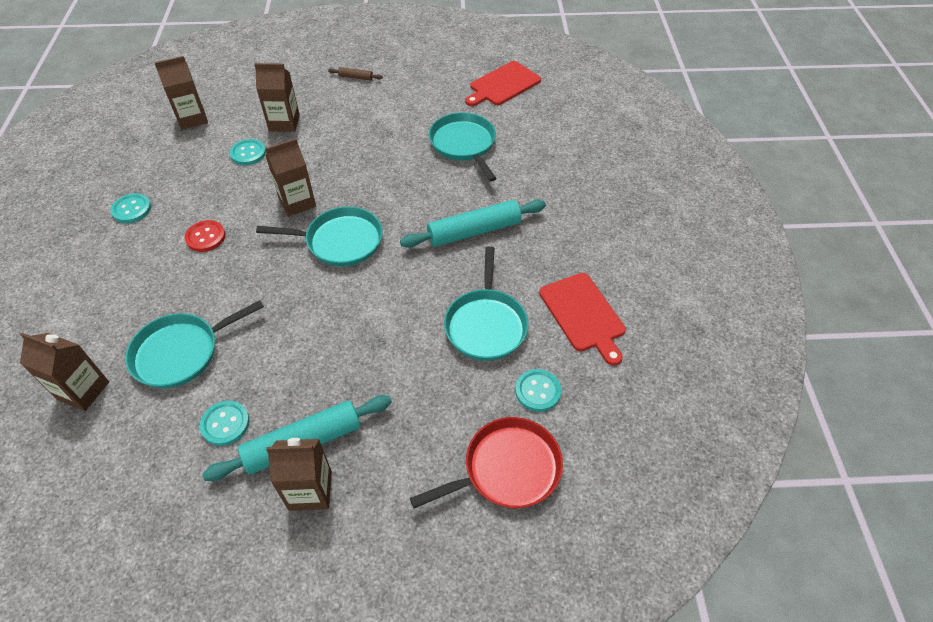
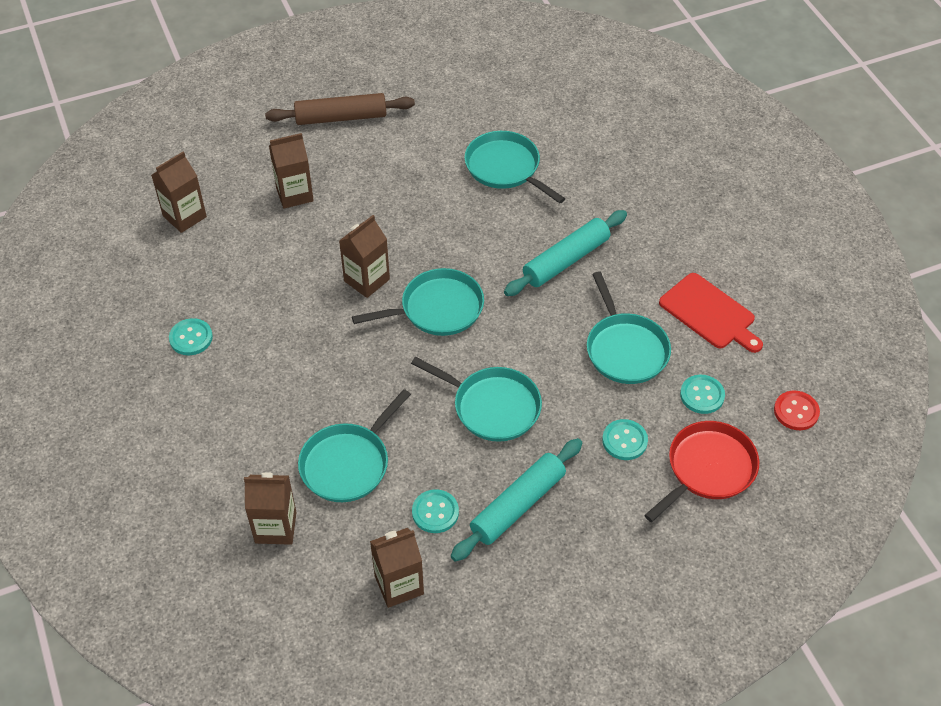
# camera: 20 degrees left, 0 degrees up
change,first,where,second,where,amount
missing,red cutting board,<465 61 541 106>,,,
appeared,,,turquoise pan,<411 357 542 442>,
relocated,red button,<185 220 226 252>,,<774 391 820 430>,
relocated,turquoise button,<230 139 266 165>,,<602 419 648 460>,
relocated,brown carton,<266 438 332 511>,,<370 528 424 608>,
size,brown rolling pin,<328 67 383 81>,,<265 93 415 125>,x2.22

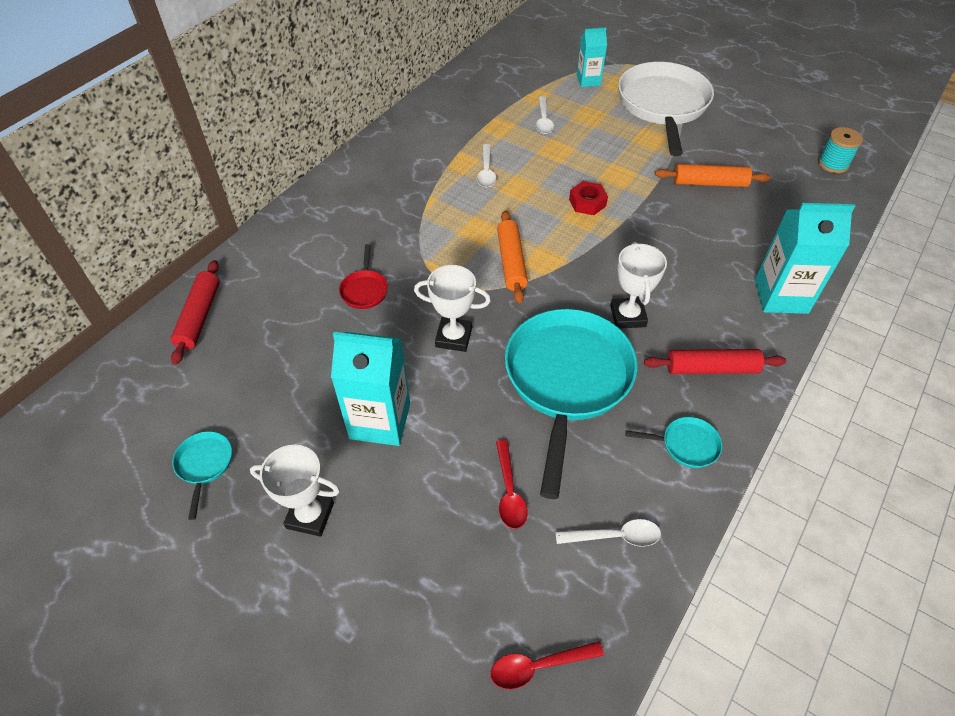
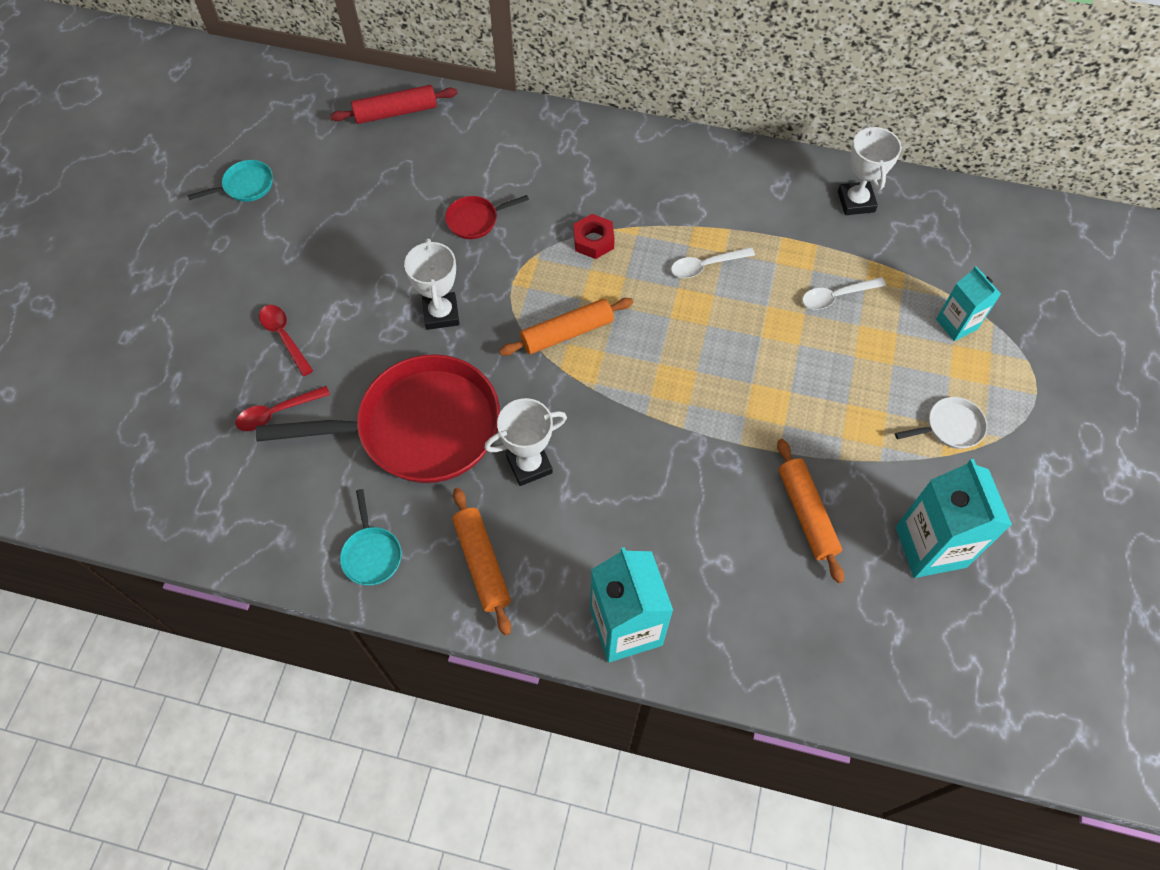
# camera: 70 degrees right, 10 degrees up
change,first,where,second,where,amount
missing,white spoon,<556 519 661 547>,,,
missing,turquoise spool,<818 127 863 173>,,,
relocated,white trophy,<250 445 340 537>,,<838 125 902 215>,
relocated,turquoise carton,<331 332 410 446>,,<895 459 1012 578>,
relocated,red spoon,<491 641 604 689>,,<259 305 313 376>,
relocated,red nut,<569 181 608 215>,,<574 214 615 259>,
colour,turquoise pan,<505 309 638 499>,red pan,<256 354 500 483>,
colour,red rolling pin,<644 349 786 374>,orange rolling pin,<453 488 511 636>,
size,white pan,<618 62 714 156>,,<895 397 987 449>,x0.41

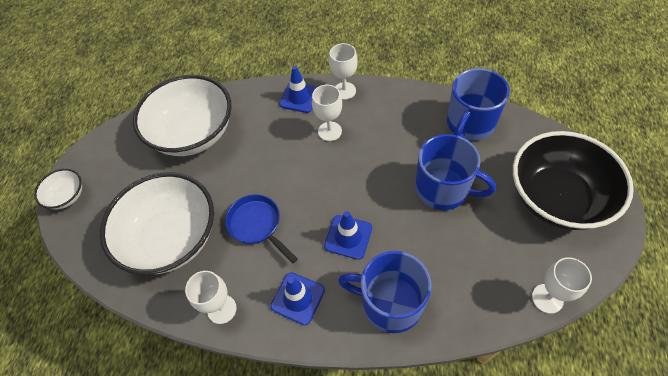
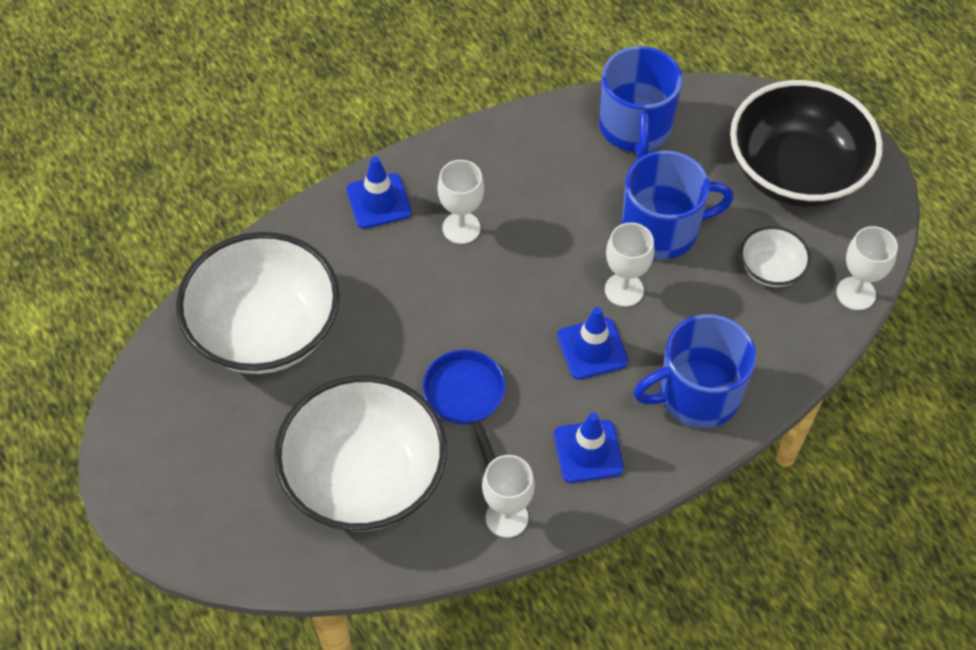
# camera: 40 degrees left, 0 degrees up
change,first,where,second,where,amount
relocated,white bowl,<34 169 82 209>,,<740 226 811 287>,
relocated,white goblet,<329 43 358 100>,,<605 223 655 307>,
spun,blue pan,<225 195 298 264>,,<423 350 506 466>,60 degrees clockwise

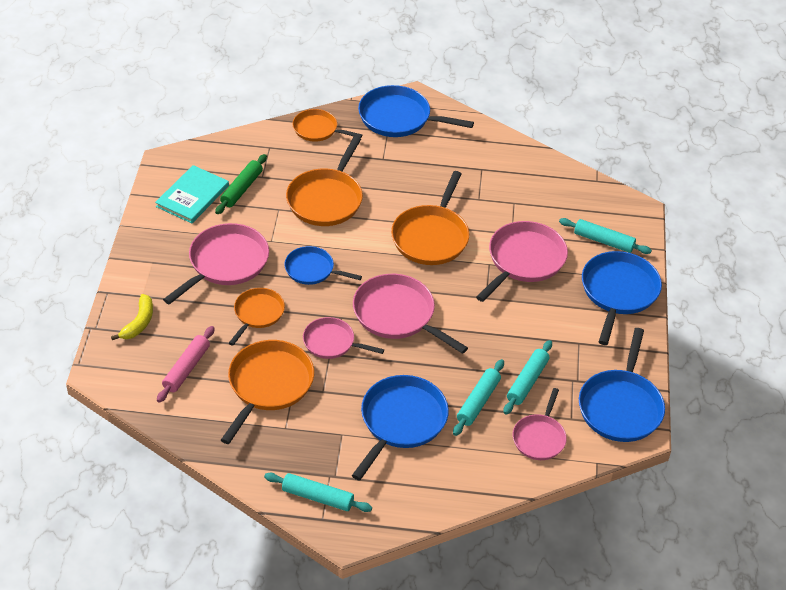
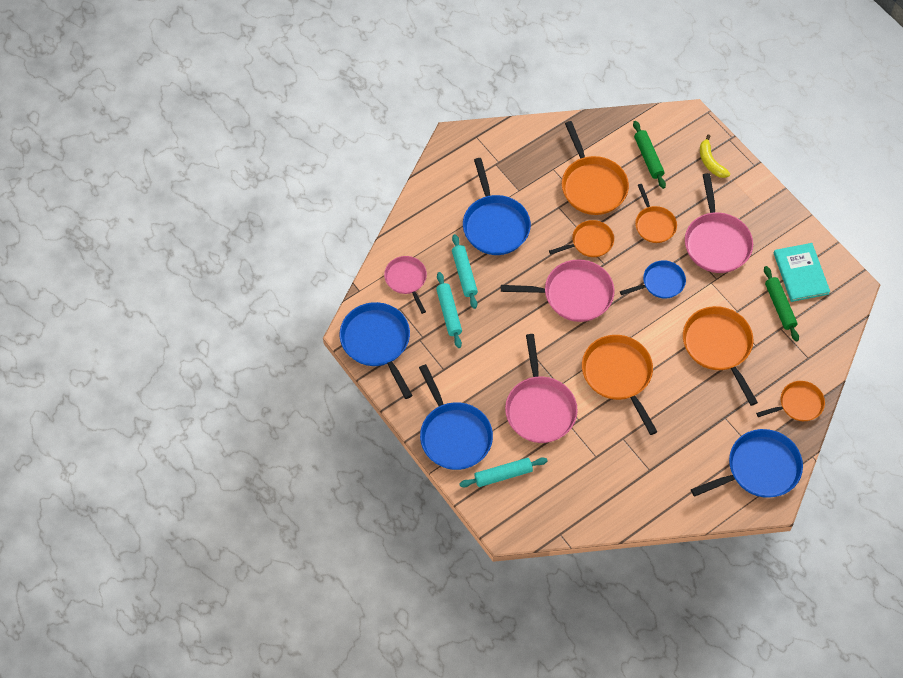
# camera: 140 degrees right, 15 degrees up
change,first,where,second,where,amount
missing,turquoise rolling pin,<264 473 372 512>,,,
colour,pink rolling pin,<157 326 215 403>,green rolling pin,<633 121 666 189>,
colour,pink pan,<303 317 384 359>,orange pan,<549 220 614 257>,

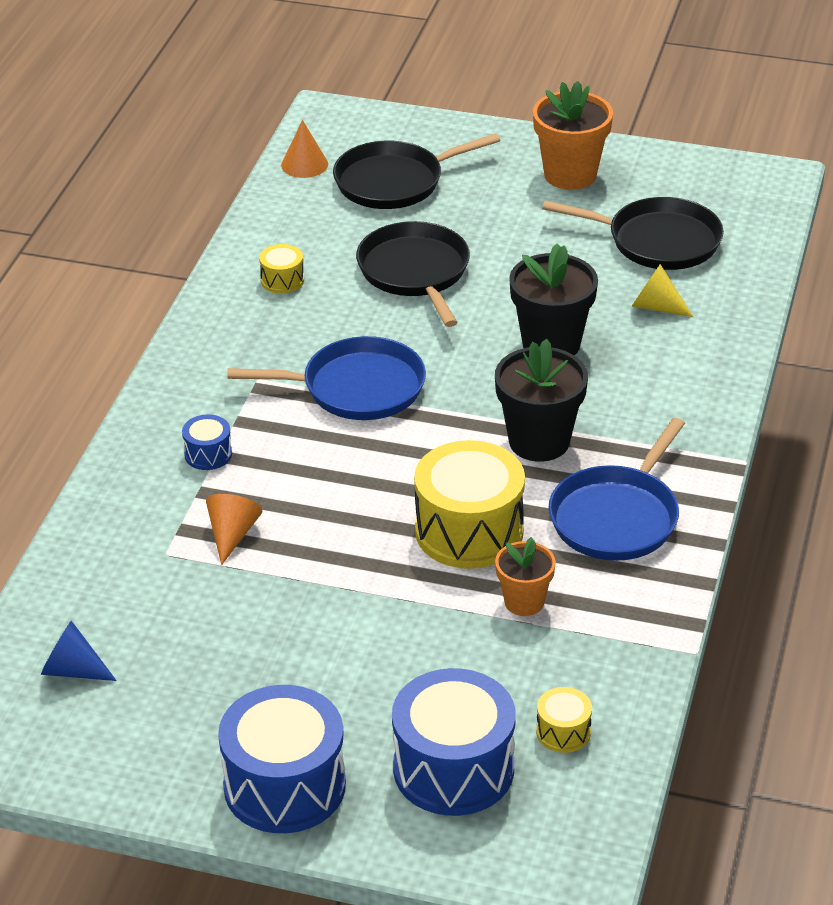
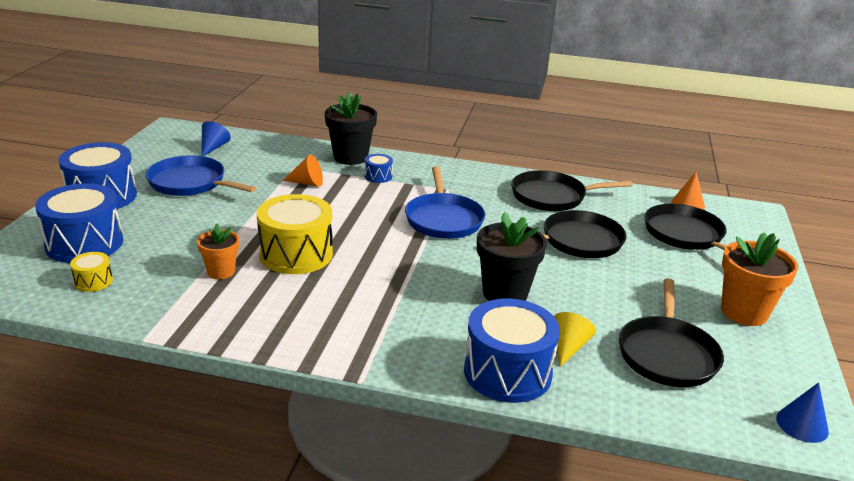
# camera: 85 degrees right, 10 degrees down
change,first,where,second,where,amount
appeared,,,blue drum,<464 299 560 403>,
appeared,,,blue cone,<776 382 829 443>,
relocated,black flower pot,<495 339 588 462>,,<325 92 377 165>,
relocated,blue pan,<548 418 685 561>,,<146 155 256 196>,
exchanged,yellow drum,<259 244 304 294>,black pan,<511 170 632 211>,

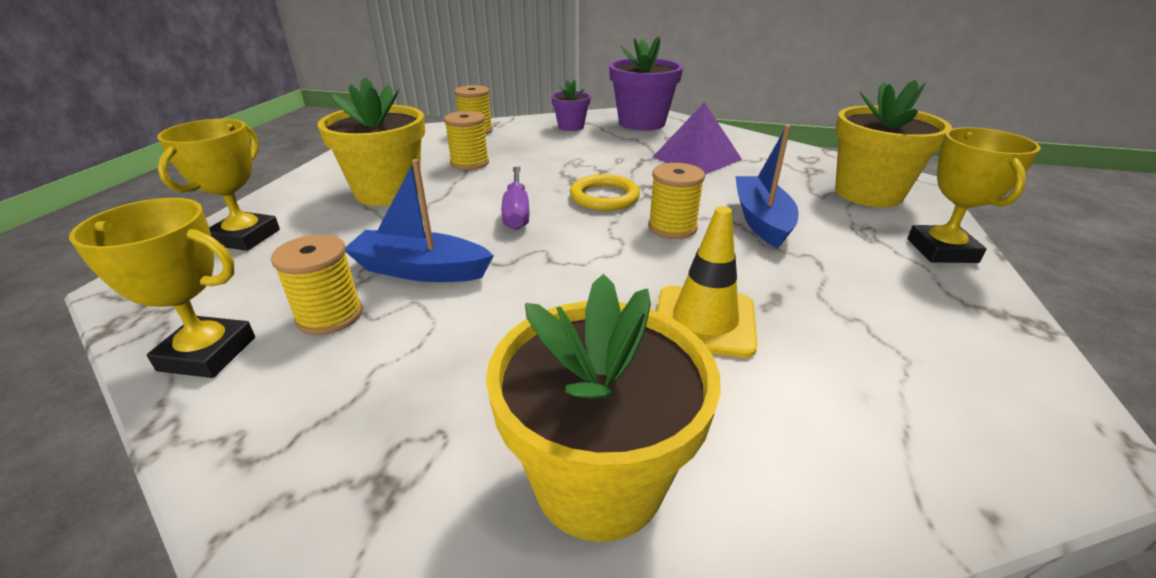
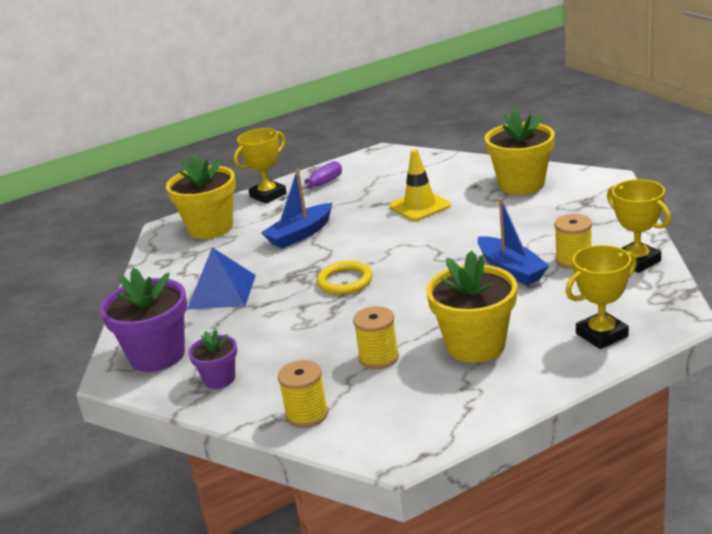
# camera: 130 degrees left, 5 degrees down
change,first,where,second,where,amount
missing,yellow spool,<648 163 705 239>,,,
relocated,purple screwdriver,<502 167 530 230>,,<279 161 342 201>,
colour,purple pyramid,<653 102 742 175>,blue pyramid,<187 247 256 310>,

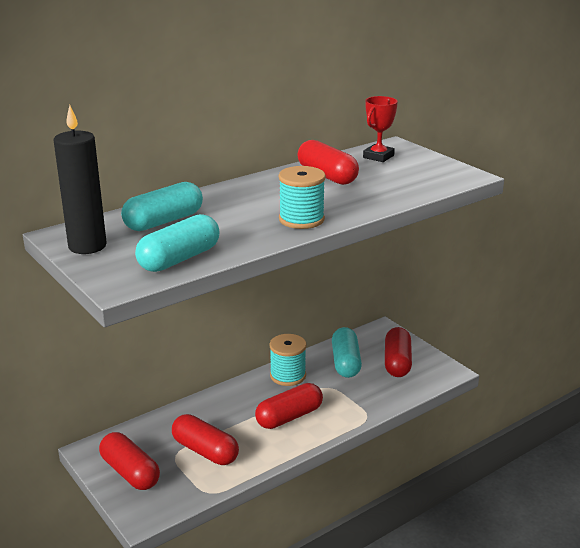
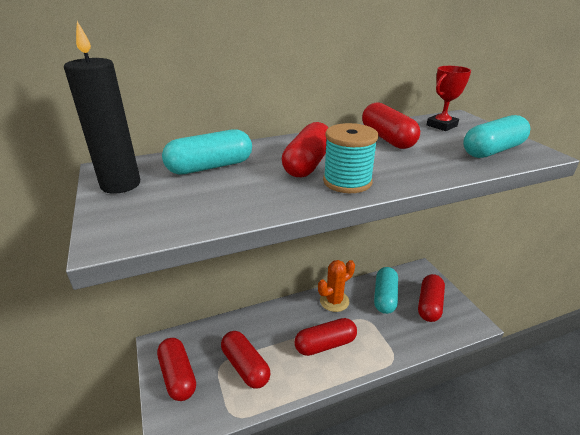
# camera: 15 degrees right, 5 degrees up
change,first,where,second,where,amount
appeared,,,red capsule,<282 122 329 177>,
relocated,turquoise capsule,<135 214 219 272>,,<463 115 530 158>,
exchanged,turquoise spool,<270 334 307 386>,orange cactus,<318 260 355 312>,

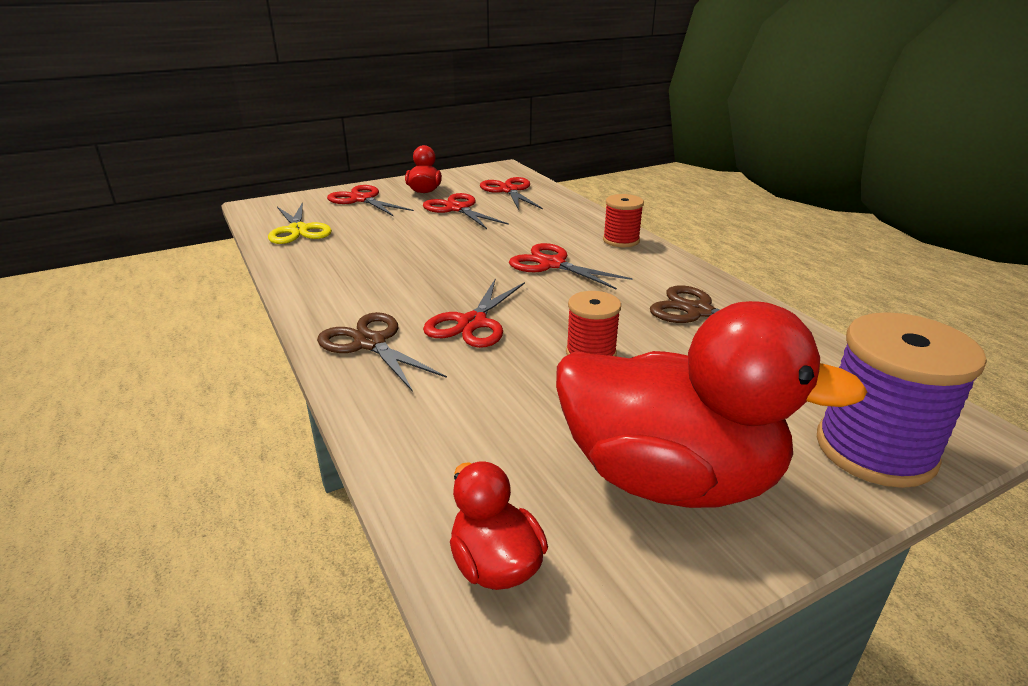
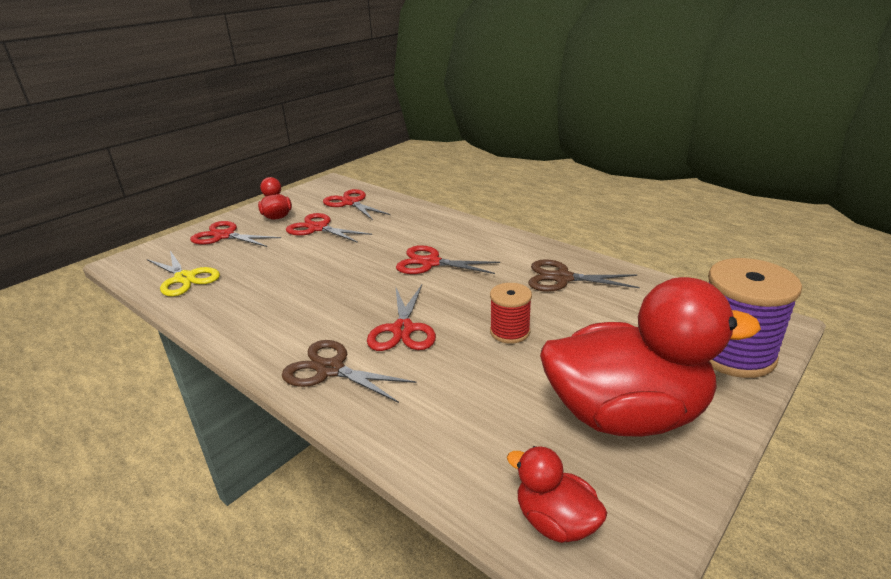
# camera: 20 degrees left, 0 degrees up
change,first,where,second,where,amount
missing,red spool,<603 194 644 247>,,,

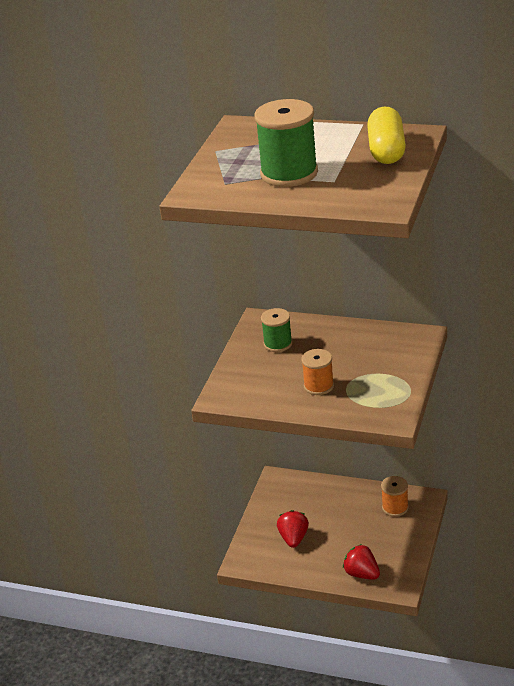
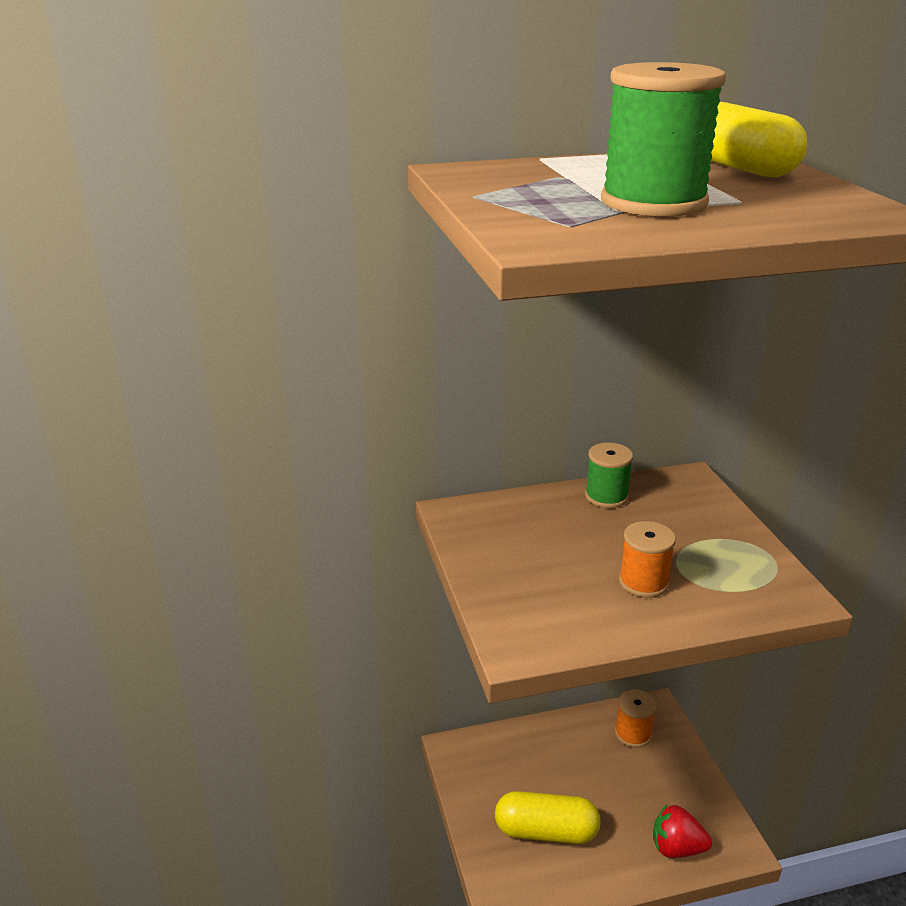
# camera: 35 degrees left, 5 degrees down
change,first,where,second,where,amount
relocated,green spool,<261 308 292 352>,,<585 442 633 508>,
exchanged,red strawberry,<277 510 309 548>,yellow capsule,<495 791 601 844>,

